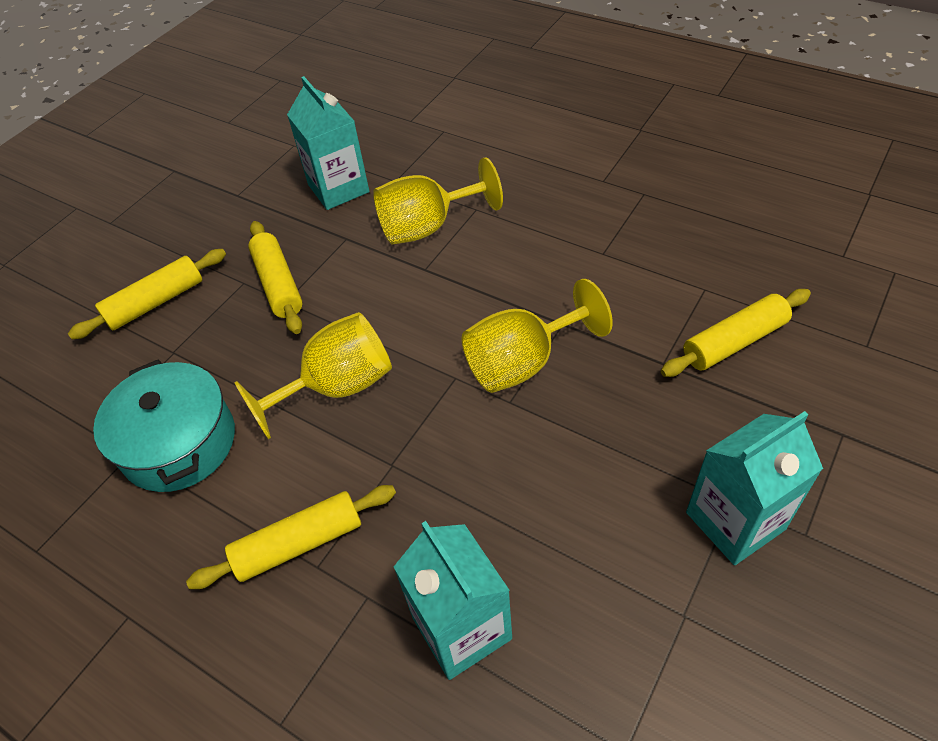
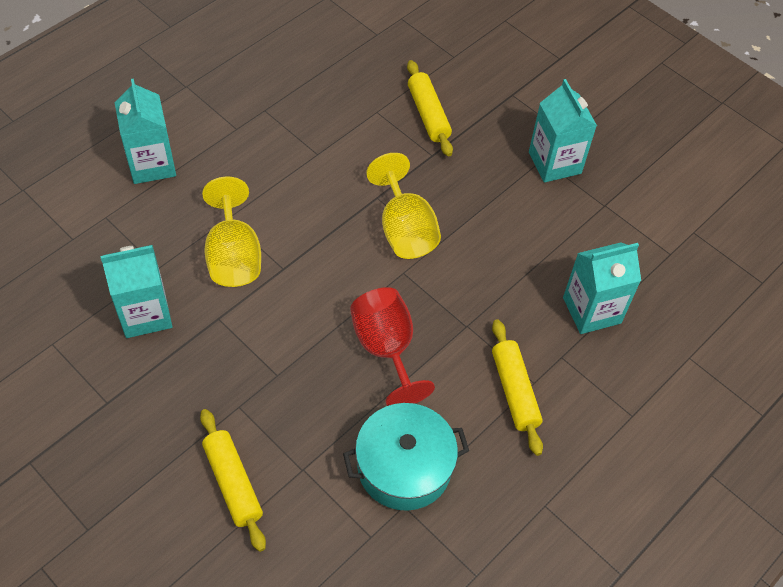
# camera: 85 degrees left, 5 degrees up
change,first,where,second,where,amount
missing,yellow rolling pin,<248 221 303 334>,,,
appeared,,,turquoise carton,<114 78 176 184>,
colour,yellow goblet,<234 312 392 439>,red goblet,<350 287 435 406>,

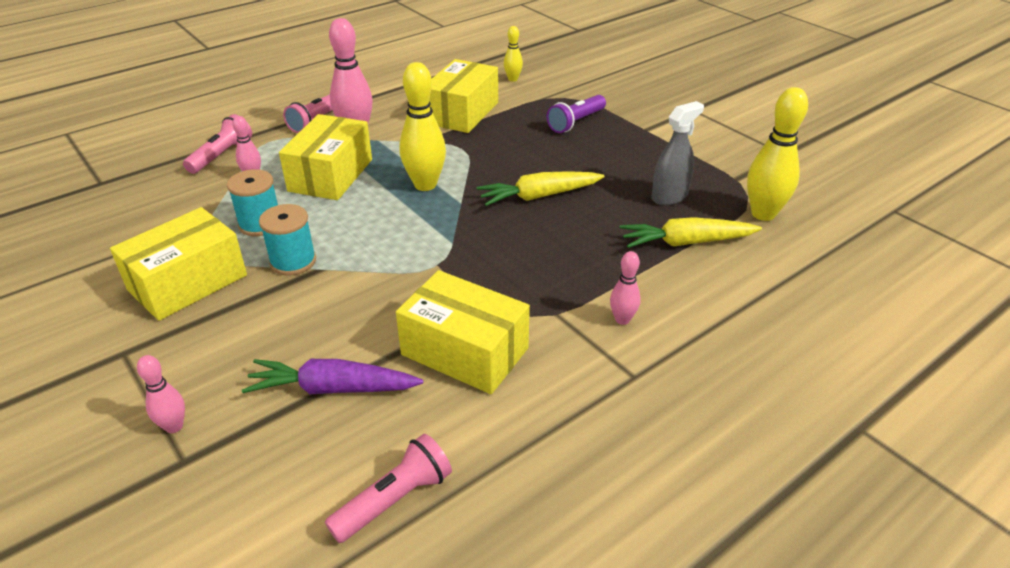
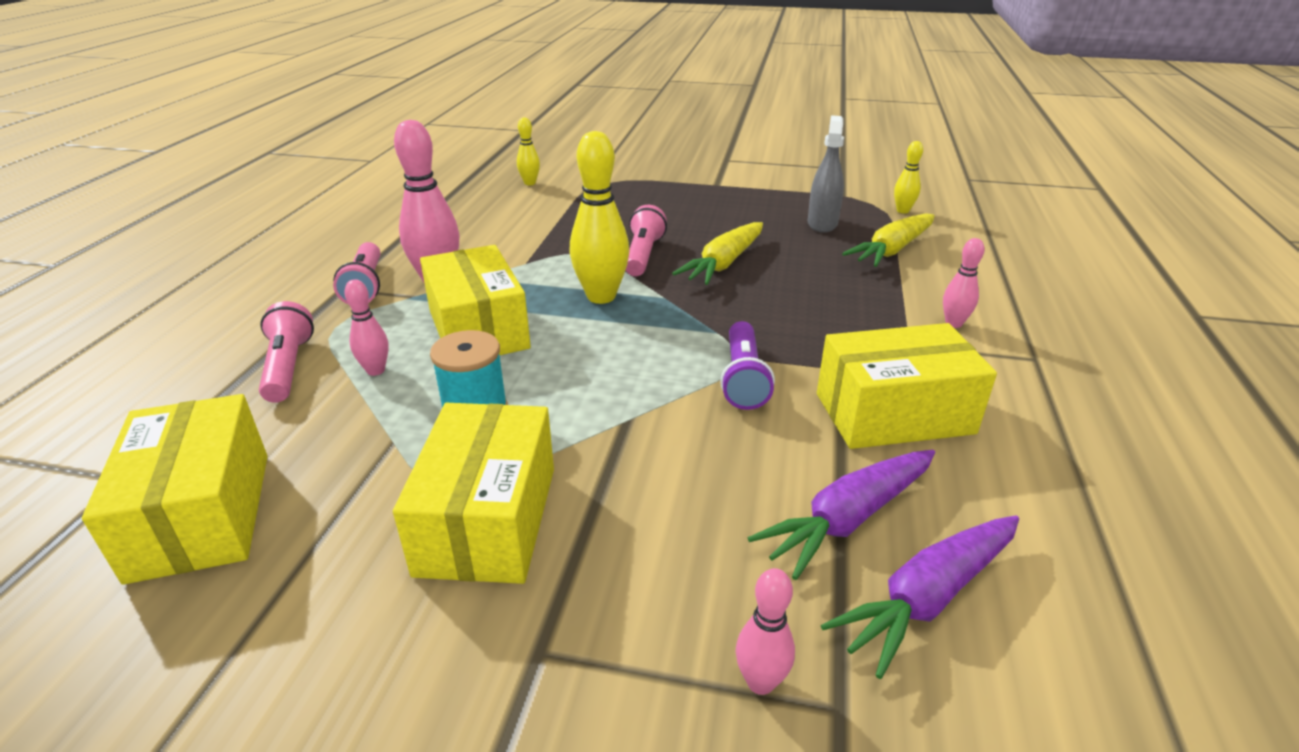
# camera: 40 degrees left, 5 degrees down
change,first,where,second,where,amount
missing,turquoise spool,<259 204 316 276>,,,
appeared,,,purple carrot,<821 515 1019 679>,
relocated,pink flashlight,<325 434 452 543>,,<626 205 667 276>,
relocated,yellow box,<429 59 498 133>,,<82 394 268 585>,
relocated,purple flashlight,<547 95 606 133>,,<720 321 775 410>,
size,yellow bowling pin,<747 87 808 221>,,<894 141 923 213>,x0.53

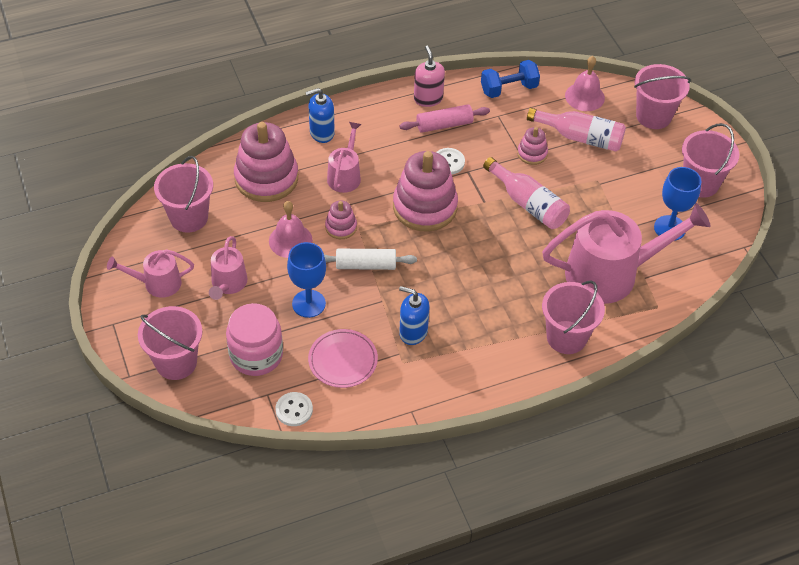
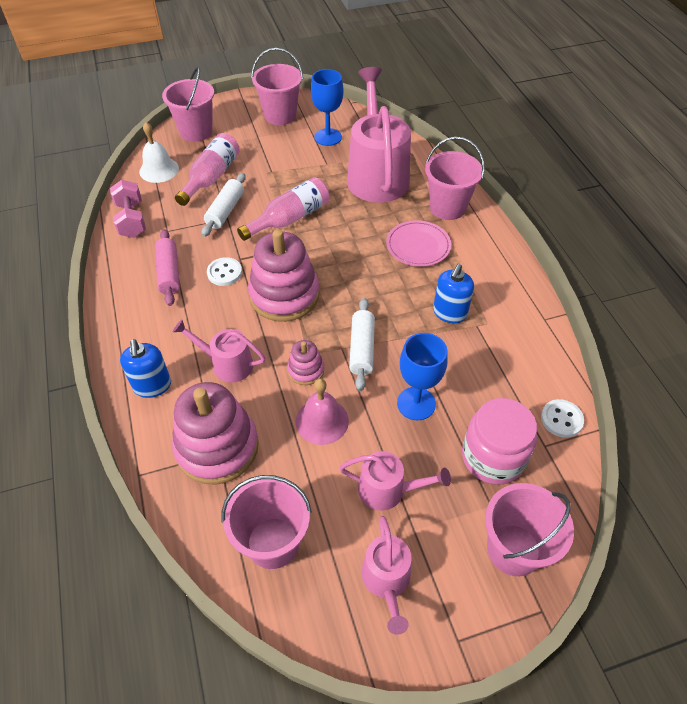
# camera: 85 degrees left, 0 degrees up
change,first,where,second,where,amount
missing,pink soap dispenser,<414 45 445 107>,,,
relocated,pink plate,<308 329 378 388>,,<386 220 451 267>,
exchanged,pink stacking toy,<517 127 548 165>,white rolling pin,<201 173 246 237>,
colour,blue dumbbell,<481 60 540 98>,pink dumbbell,<110 180 146 238>,
colour,pink bell,<565 56 605 111>,white bell,<139 122 179 183>,

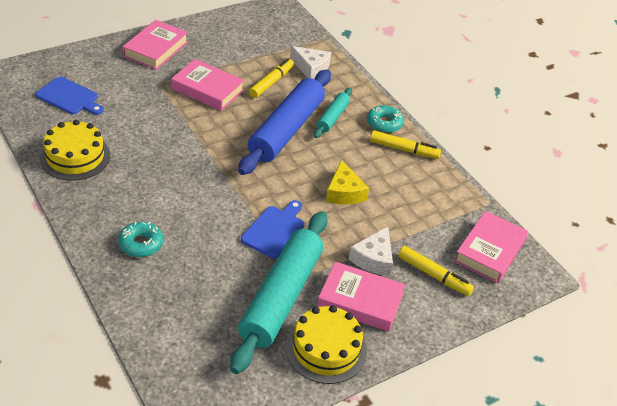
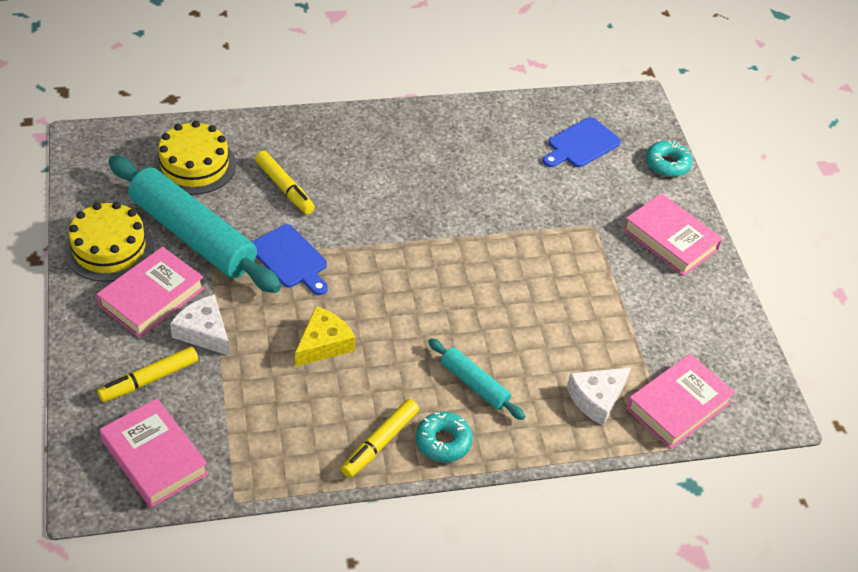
# camera: 110 degrees right, 5 degrees up
change,first,where,second,where,amount
missing,blue rolling pin,<238 70 331 175>,,,
relocated,yellow cake,<40 120 110 181>,,<153 121 236 195>,
relocated,turquoise donut,<118 221 163 257>,,<646 141 692 177>,
relocated,pink book,<171 59 245 111>,,<626 354 735 449>,
relocated,yellow marker,<249 58 294 98>,,<255 151 315 214>,
spun,yellow cheese,<326 160 369 205>,,<295 306 355 367>,120 degrees clockwise

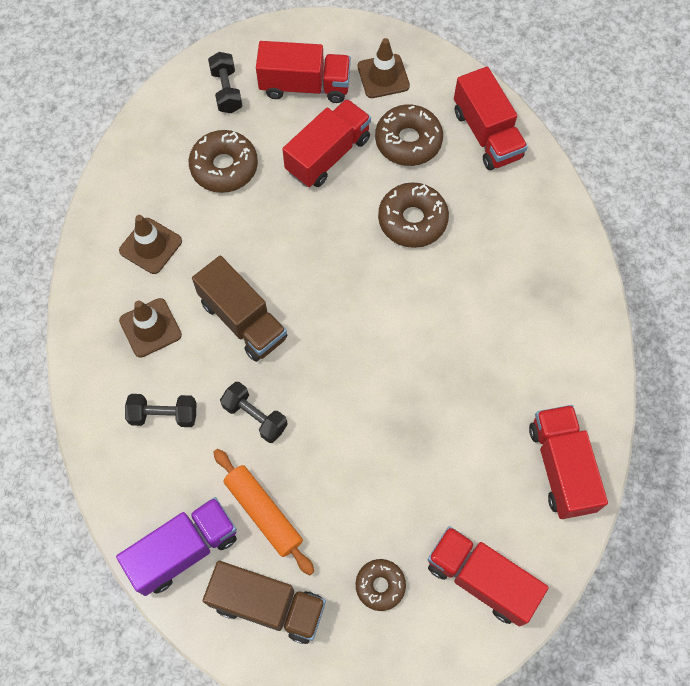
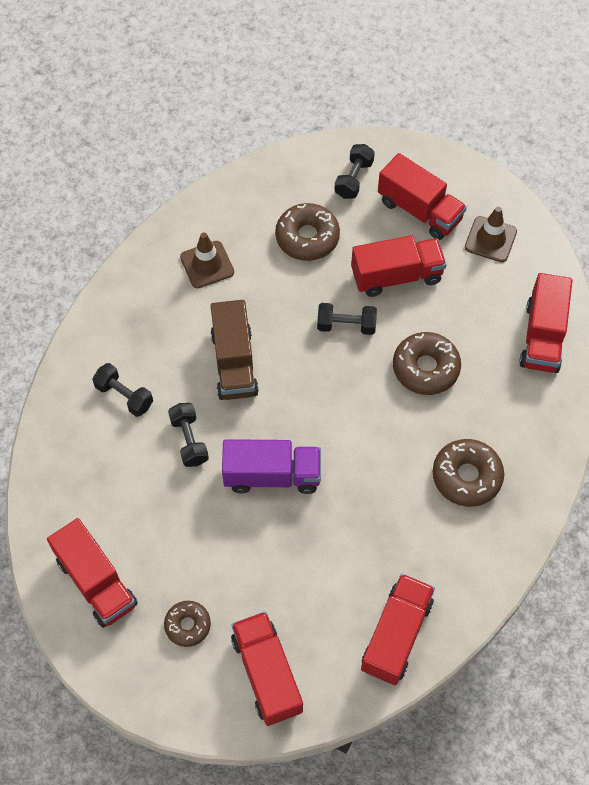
# camera: 35 degrees right, 5 degrees down
change,first,where,second,where,amount
missing,brown traffic cone,<119 298 182 358>,,,
missing,orange rolling pin,<213 449 314 575>,,,
appeared,,,black dumbbell,<317 303 377 335>,
relocated,purple truck,<116 497 237 596>,,<222 439 321 494>,
relocated,brown donut,<375 104 443 166>,,<433 439 504 507>,
colour,brown truck,<203 561 326 644>,red truck,<47 518 138 628>,

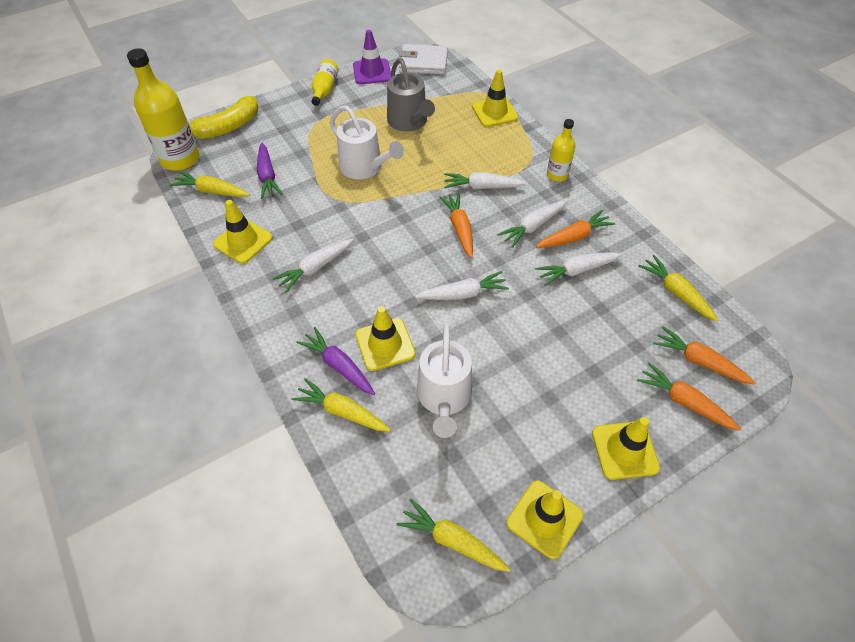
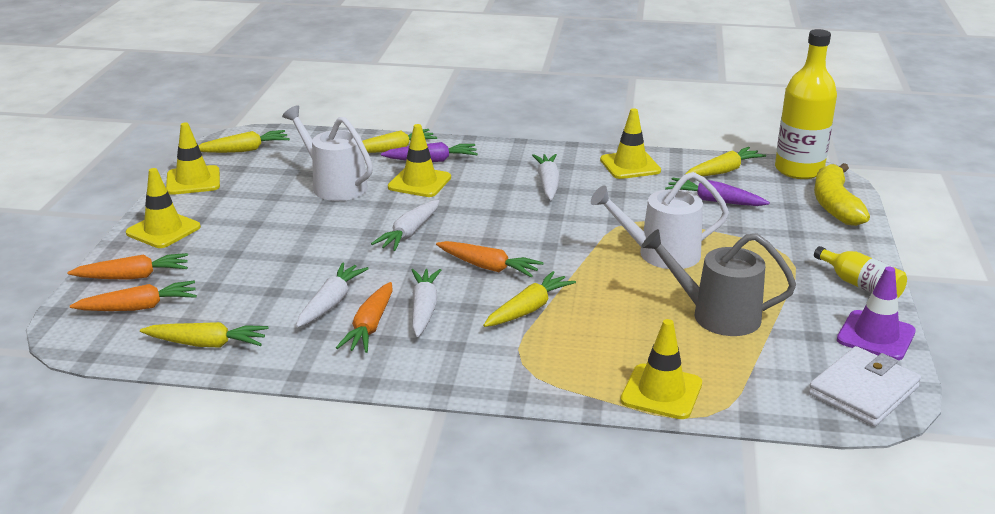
# camera: 130 degrees right, 25 degrees down
change,first,where,second,where,amount
missing,yellow bottle,<547 119 576 181>,,,
colour,white carrot,<444 172 527 189>,yellow carrot,<483 271 576 327>,

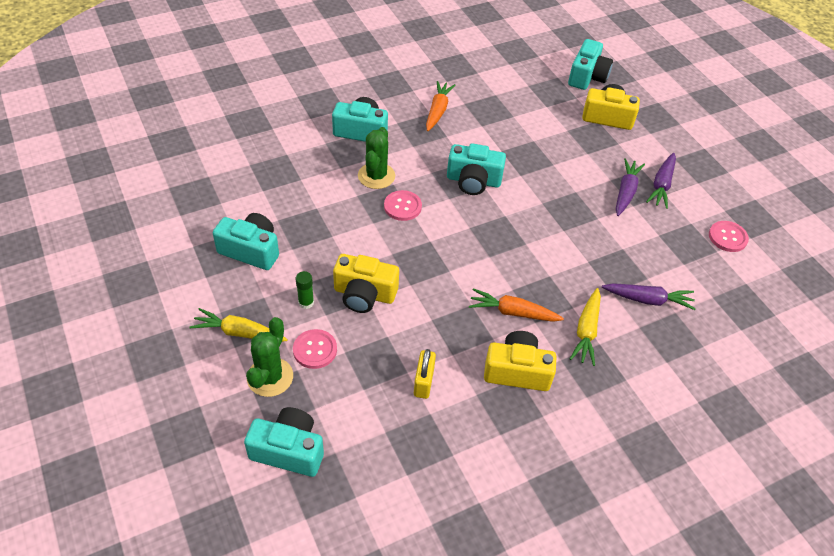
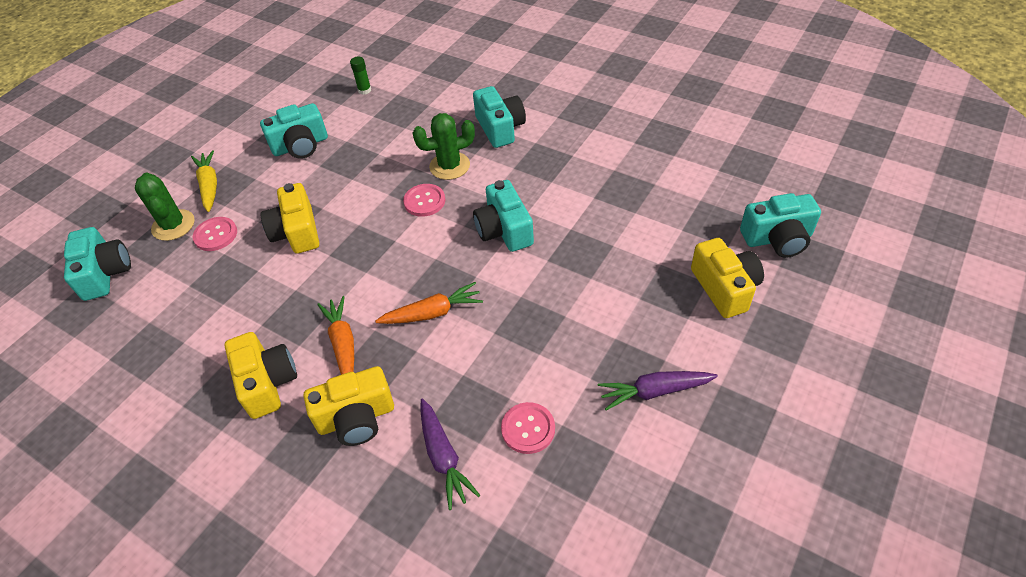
# camera: 65 degrees right, 0 degrees up
change,first,where,second,where,amount
missing,yellow padlock,<414 349 436 399>,,,
missing,purple carrot,<616 158 645 216>,,,
relocated,green glue stick,<296 271 314 309>,,<350 57 371 95>,
relocated,orange carrot,<426 81 456 131>,,<375 282 483 324>,
relocated,pink button,<709 221 749 252>,,<501 402 555 454>,
exchanged,yellow carrot,<570 288 601 366>,yellow camera,<304 366 394 446>,
spun,turquoise camera,<213 213 279 270>,,<260 103 328 159>,75 degrees clockwise
spun,green cactus,<246 317 293 397>,,<135 173 195 241>,75 degrees clockwise

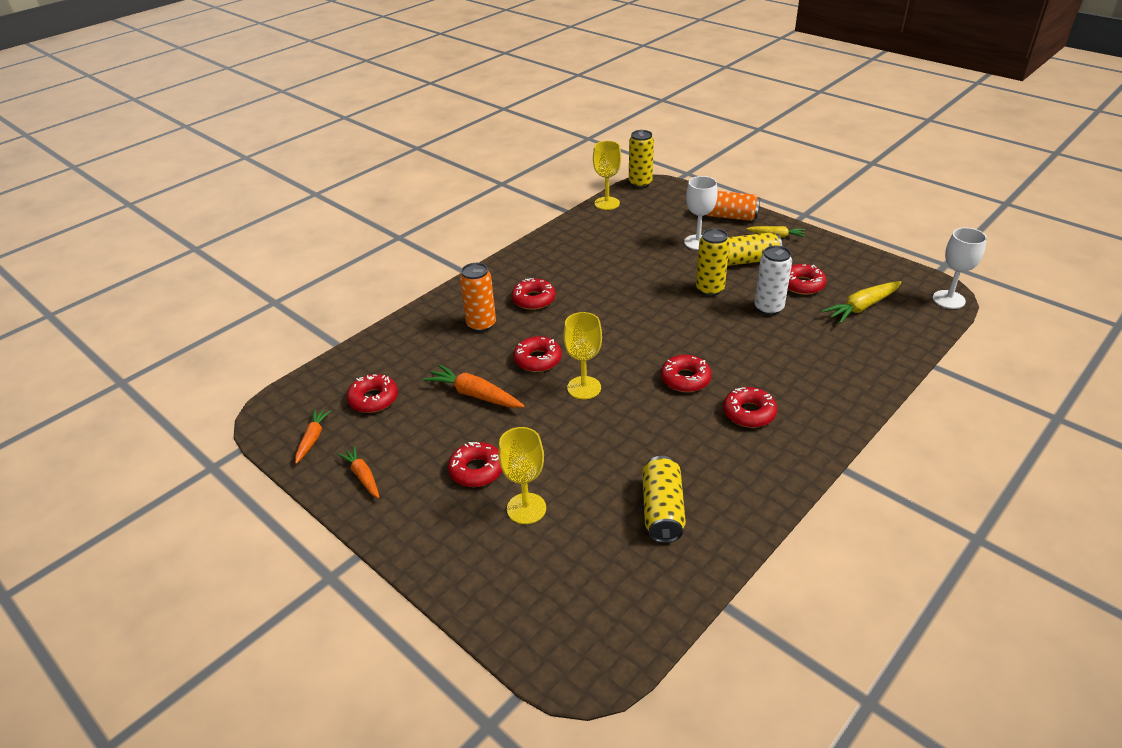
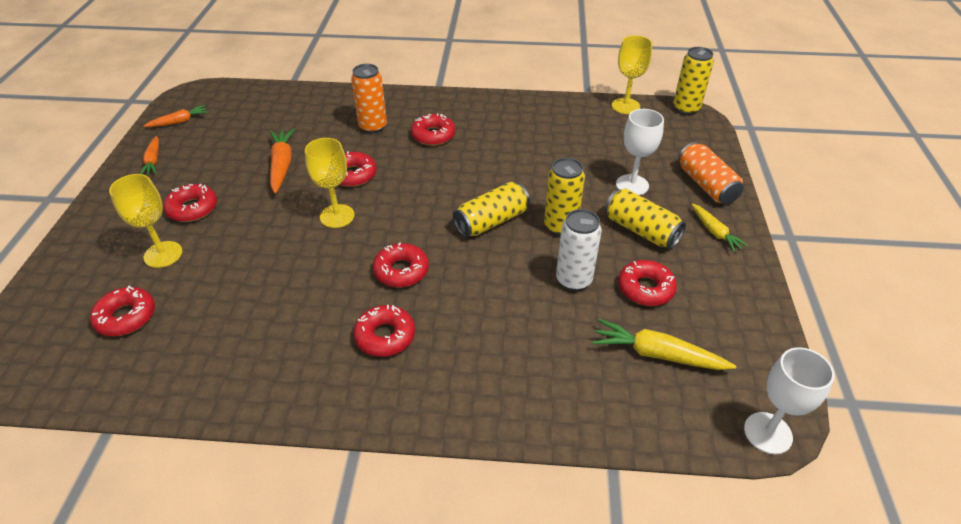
# camera: 50 degrees right, 5 degrees up
change,first,where,second,where,amount
relocated,red donut,<347 374 398 413>,,<90 286 155 336>,
relocated,yellow can,<642 456 686 543>,,<453 182 530 237>,
spun,orange carrot,<338 446 379 498>,,<140 136 159 176>,150 degrees clockwise

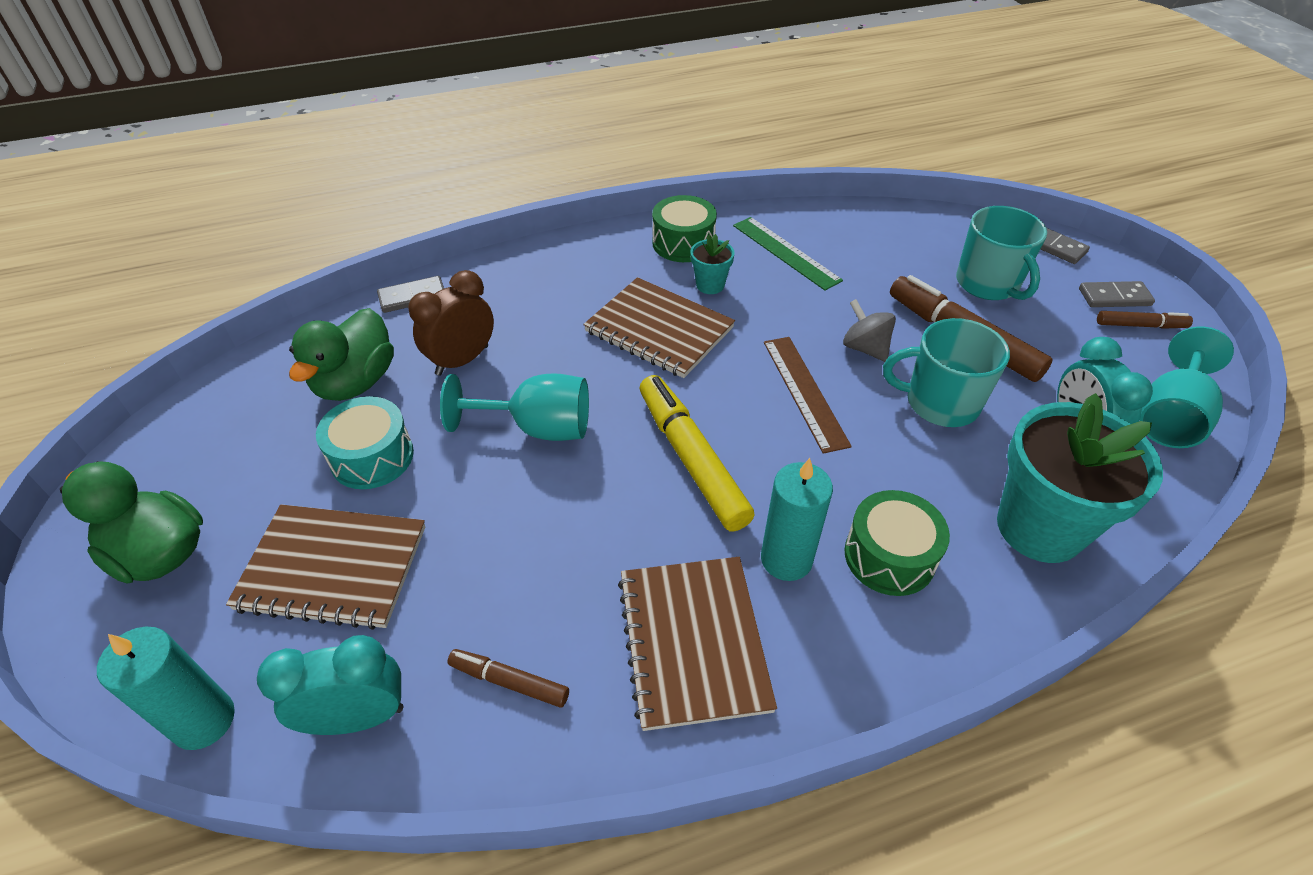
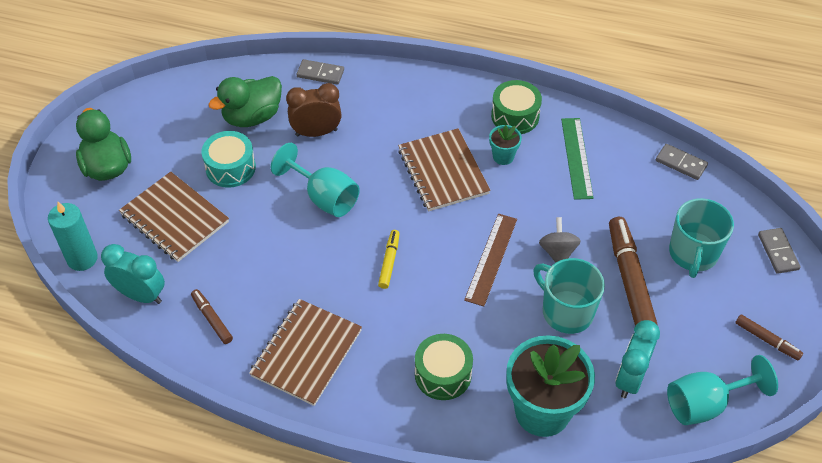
# camera: 35 degrees right, 5 degrees up
change,first,where,second,where,amount
missing,turquoise candle,<761 458 833 581>,,,
relocated,grey domino,<1079 281 1155 307>,,<656 144 708 180>,
size,yellow marker,<640 375 755 532>,,<378 230 400 289>,x0.52

